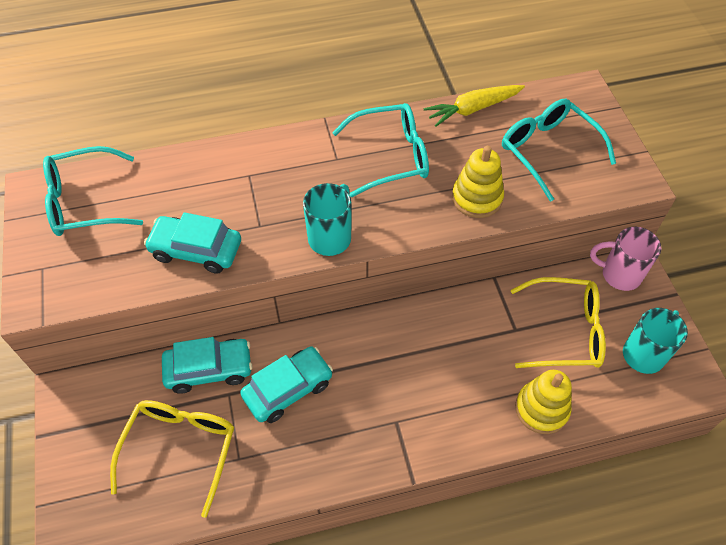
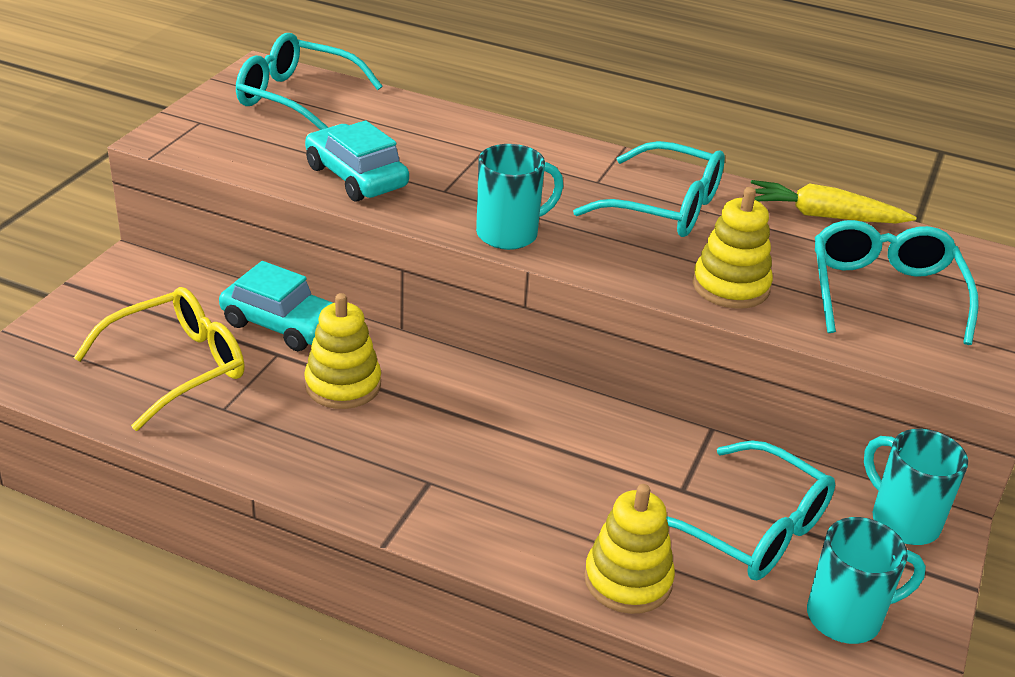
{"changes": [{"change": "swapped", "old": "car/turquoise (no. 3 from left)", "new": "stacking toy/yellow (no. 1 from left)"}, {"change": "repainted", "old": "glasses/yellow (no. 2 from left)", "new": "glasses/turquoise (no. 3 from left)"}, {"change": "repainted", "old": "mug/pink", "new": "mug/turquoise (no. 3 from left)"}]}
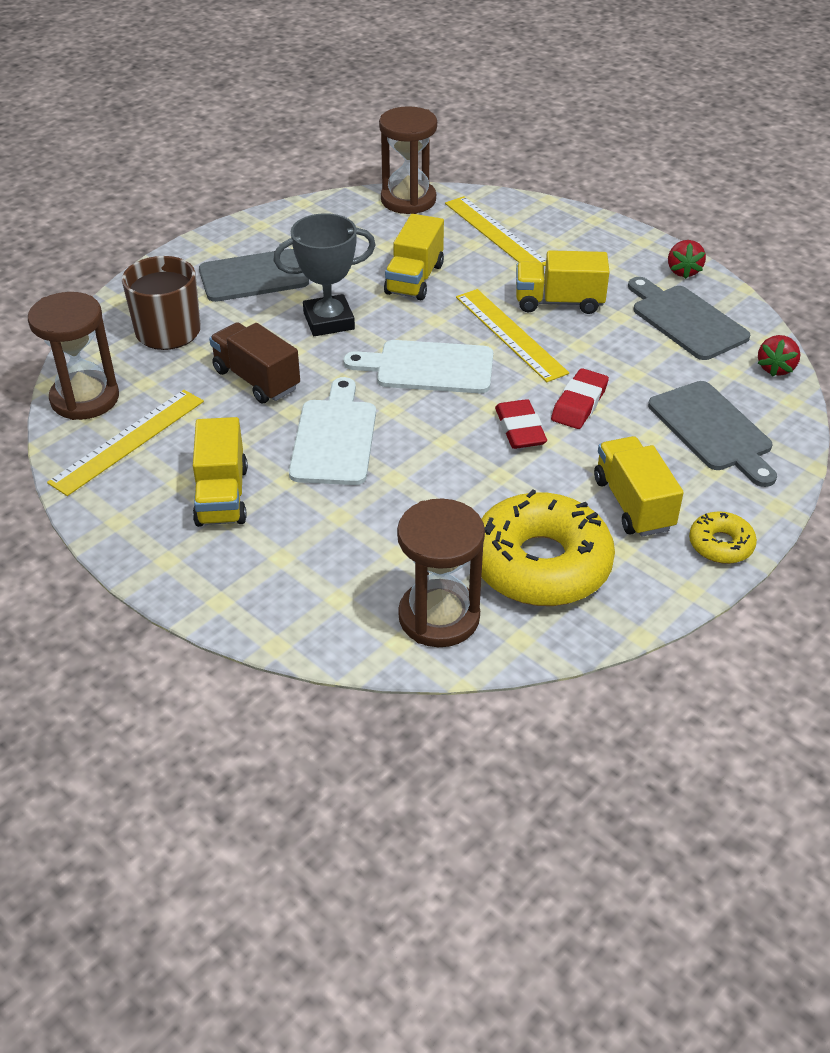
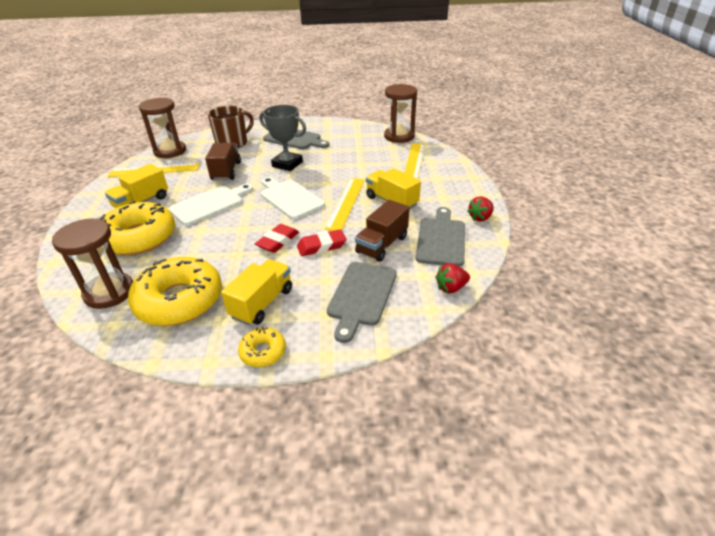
{"changes": [{"change": "gone", "old": "truck/yellow (no. 2 from left)"}, {"change": "new", "new": "donut/yellow (no. 1 from left)"}, {"change": "new", "new": "truck/brown (no. 2 from left)"}]}
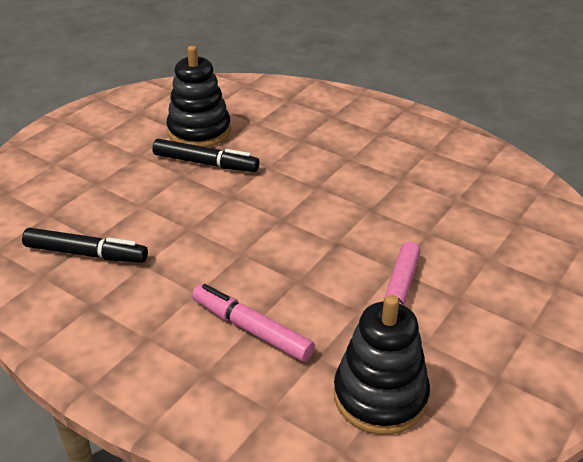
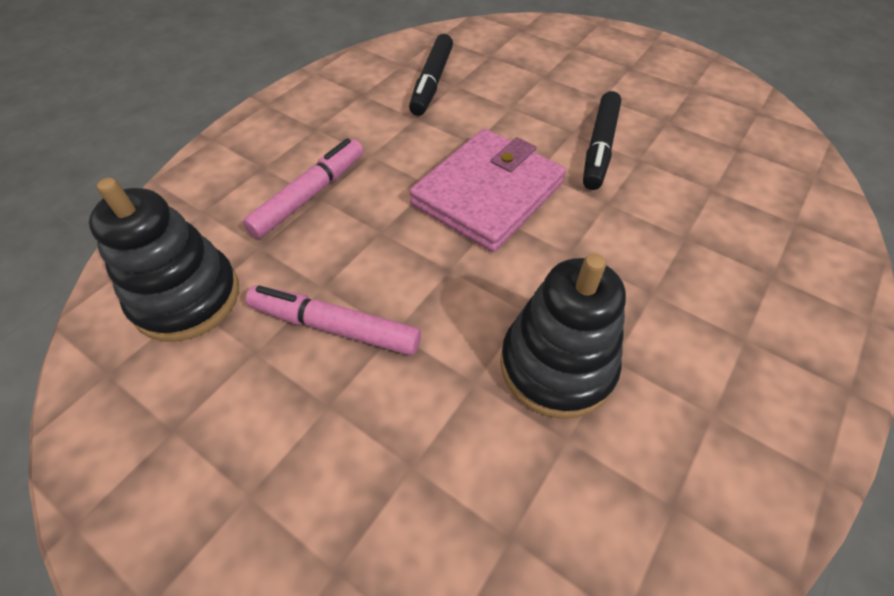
{"changes": [{"change": "shifted", "old": "stacking toy/black (no. 1 from left in the first image)", "new": "stacking toy/black (no. 2 from left)"}, {"change": "new", "new": "wallet/pink"}]}
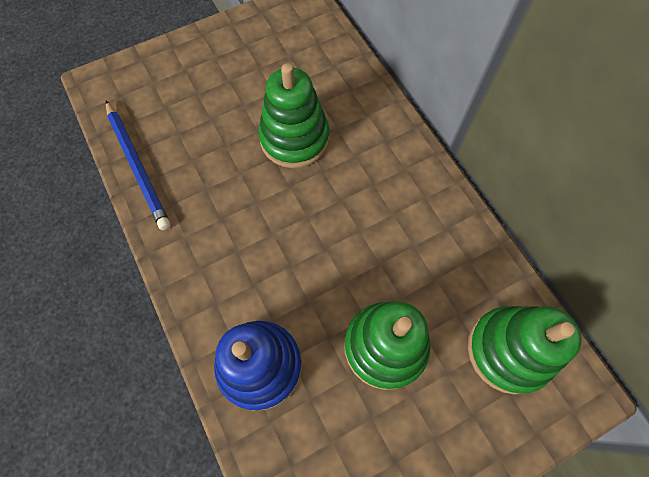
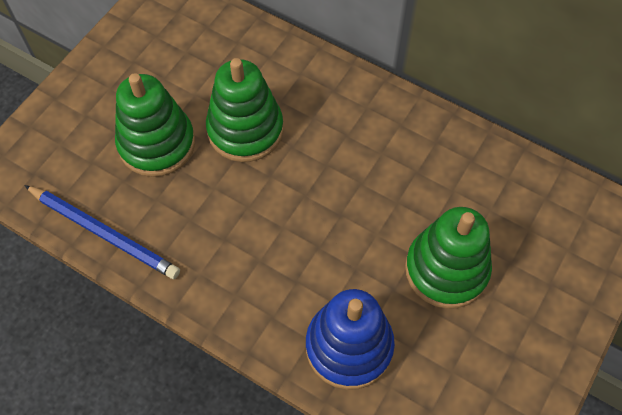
{"changes": [{"change": "shifted", "old": "stacking toy/green (no. 3 from left in the first image)", "new": "stacking toy/green (no. 1 from left)"}]}
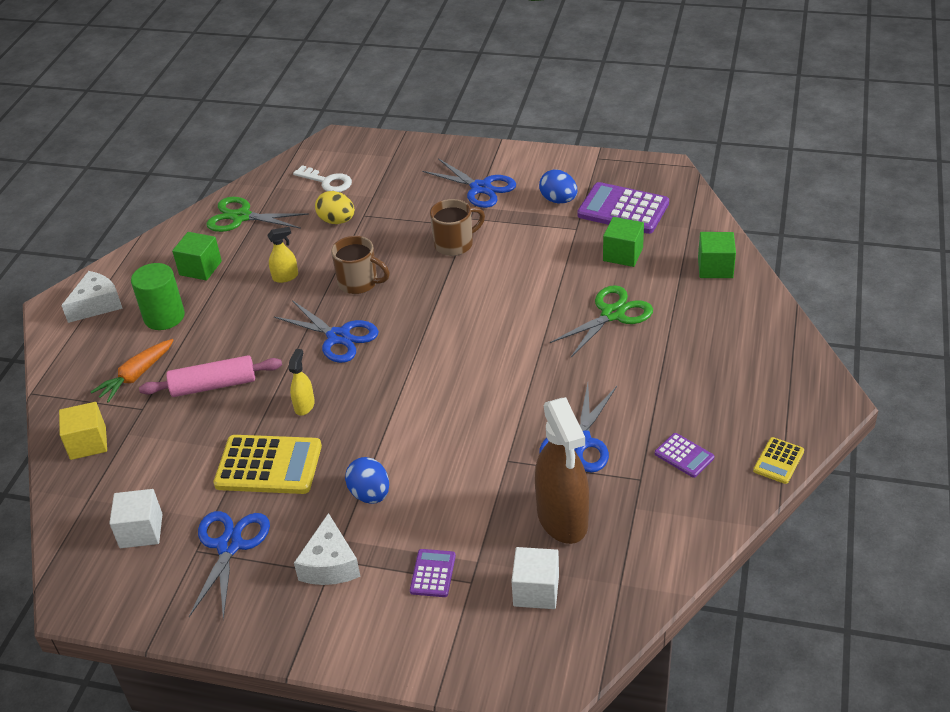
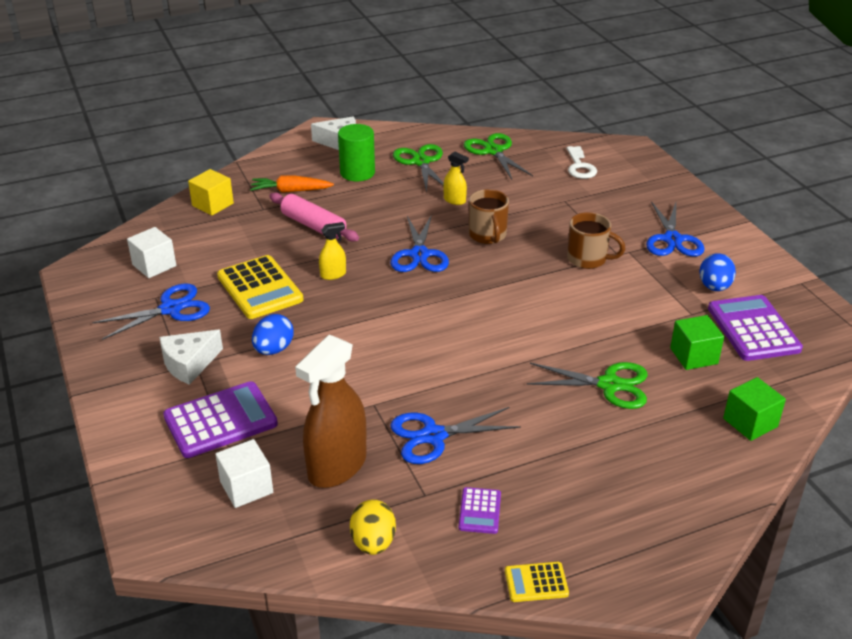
{"changes": [{"change": "swapped", "old": "cube/green (no. 1 from left)", "new": "scissors/green (no. 1 from left)"}, {"change": "shifted", "old": "egg/yellow"}, {"change": "scaled", "old": "calculator/purple (no. 1 from left)", "factor": 1.96}]}
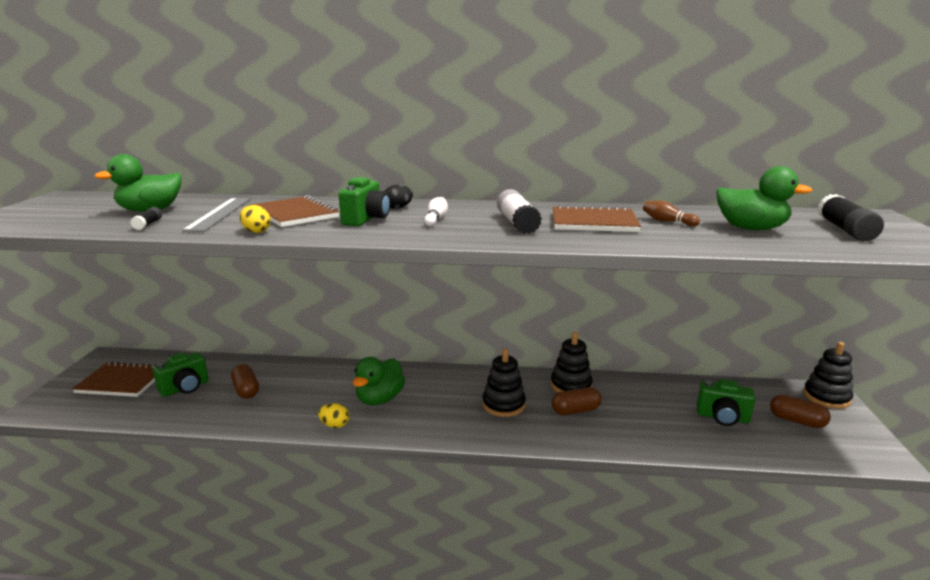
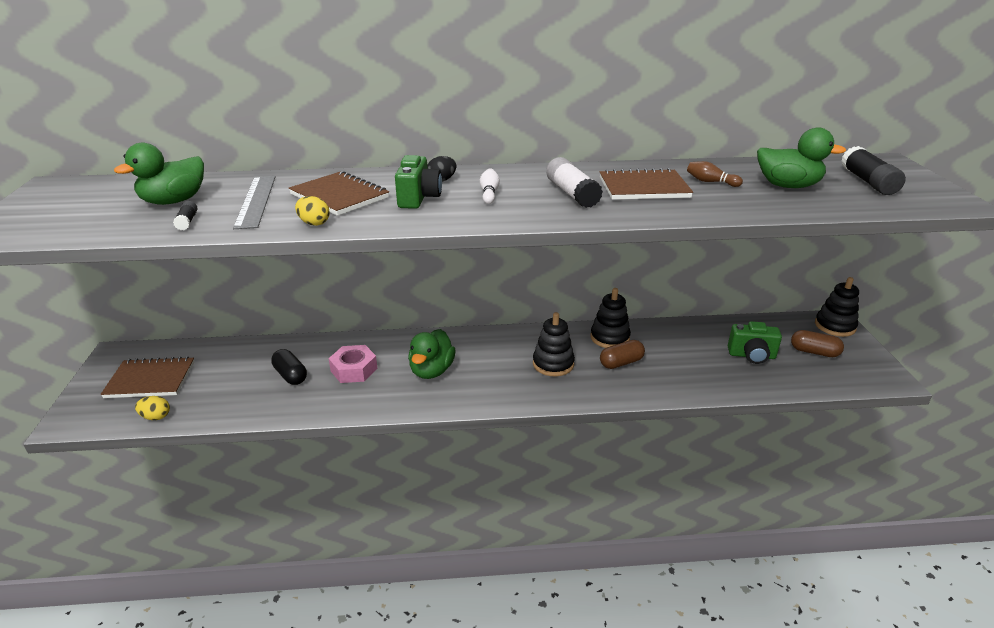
{"changes": [{"change": "gone", "old": "camera/green (no. 1 from left)"}, {"change": "repainted", "old": "capsule/brown (no. 1 from left)", "new": "capsule/black"}, {"change": "shifted", "old": "egg/yellow (no. 2 from left in the first image)", "new": "egg/yellow (no. 1 from left)"}, {"change": "new", "new": "nut/pink"}]}
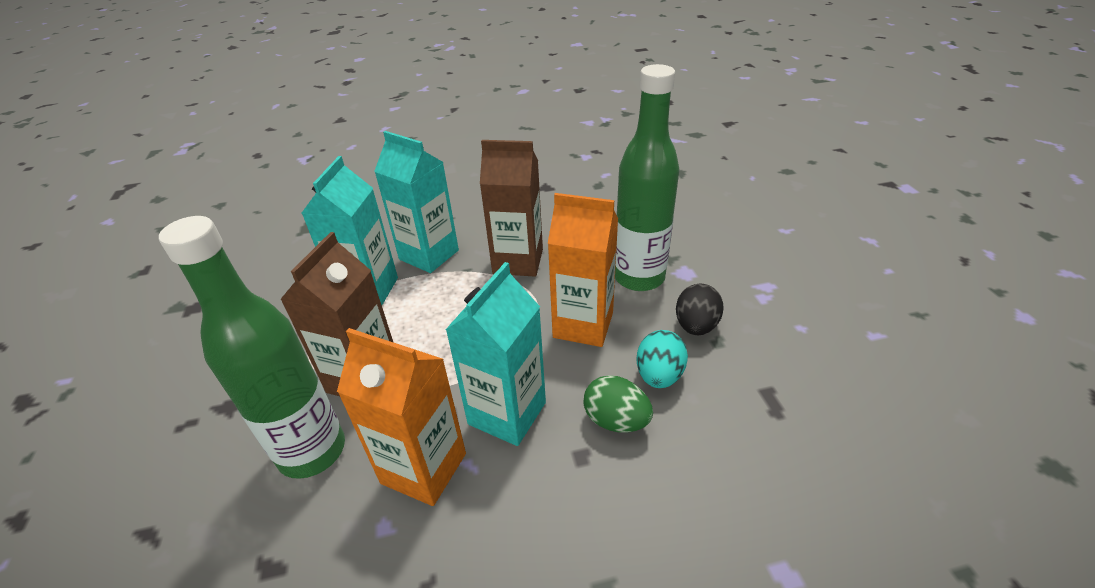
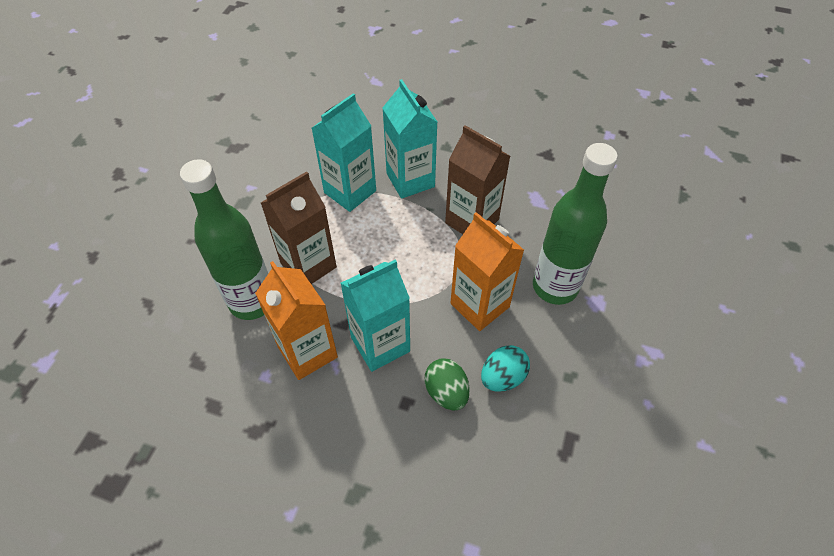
{"changes": [{"change": "gone", "old": "egg/black"}]}
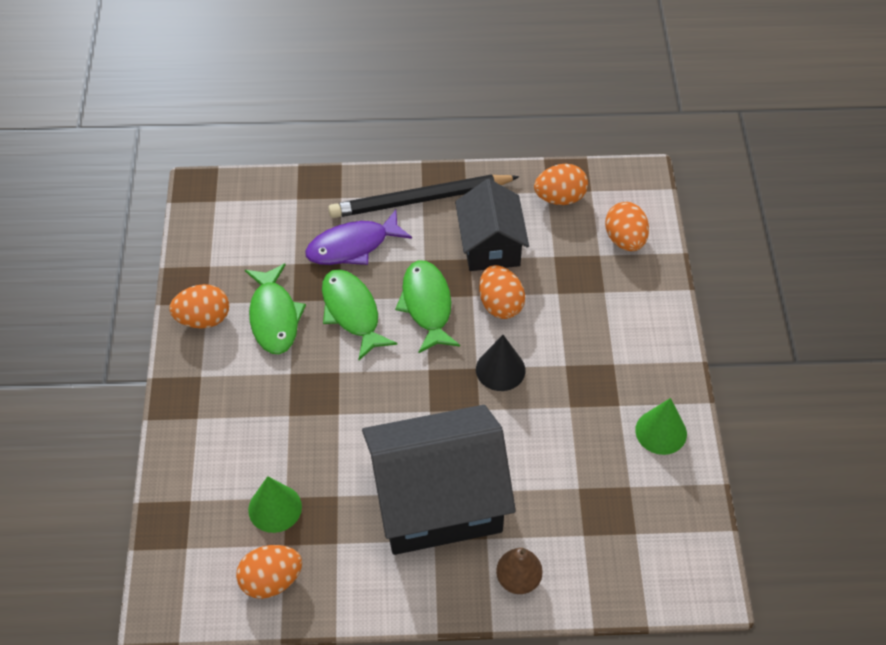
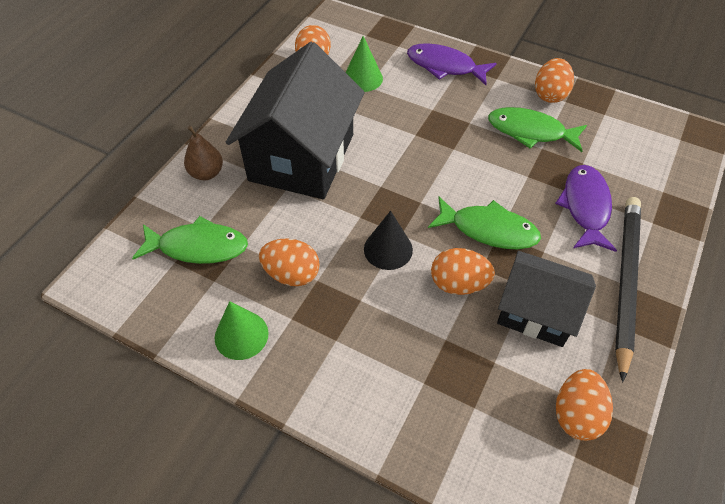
{"changes": [{"change": "shifted", "old": "fish/green (no. 2 from left in the first image)", "new": "fish/green (no. 1 from left)"}, {"change": "shifted", "old": "egg/orange (no. 5 from left in the first image)", "new": "egg/orange (no. 1 from left)"}, {"change": "new", "new": "fish/purple (no. 1 from left)"}]}
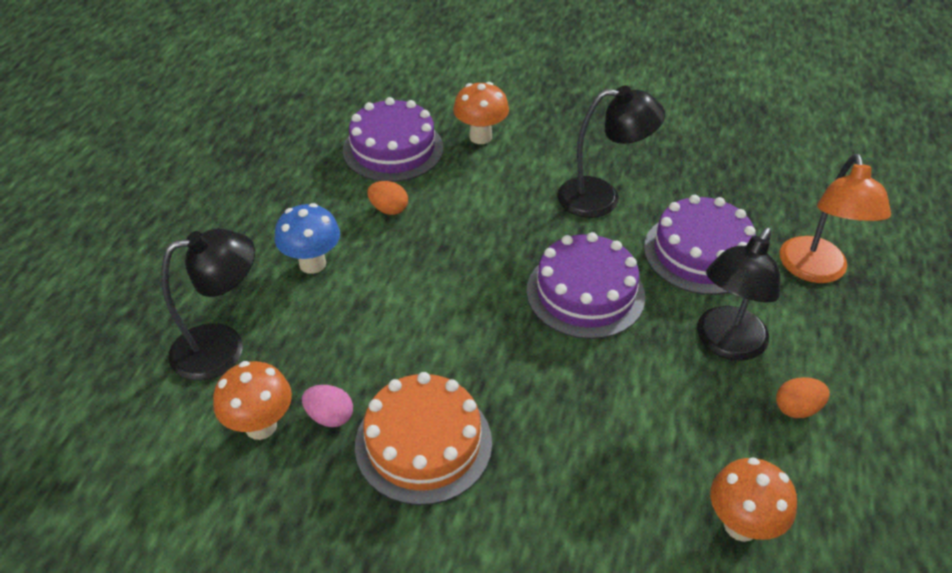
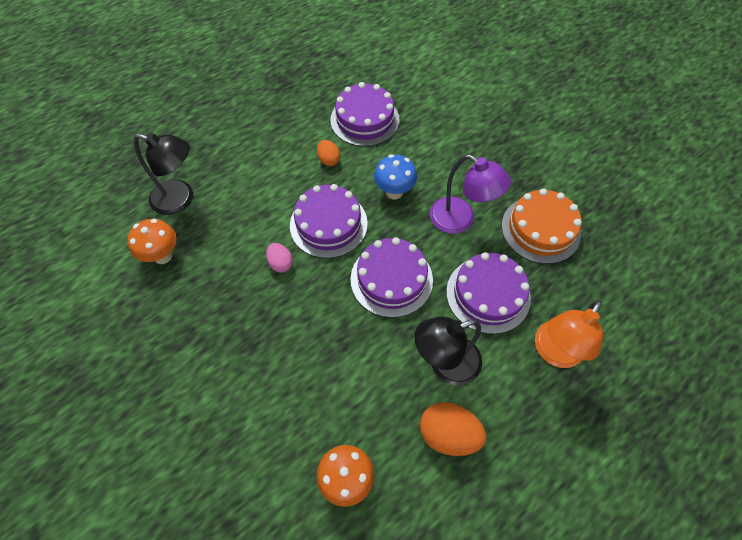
{"changes": [{"change": "shifted", "old": "mushroom/blue"}, {"change": "shifted", "old": "egg/pink"}, {"change": "shifted", "old": "cake/orange"}, {"change": "gone", "old": "mushroom/orange (no. 2 from left)"}, {"change": "repainted", "old": "lamp/black (no. 2 from left)", "new": "lamp/purple"}, {"change": "scaled", "old": "egg/orange (no. 2 from left)", "factor": 1.7}, {"change": "new", "new": "cake/purple (no. 1 from left)"}]}
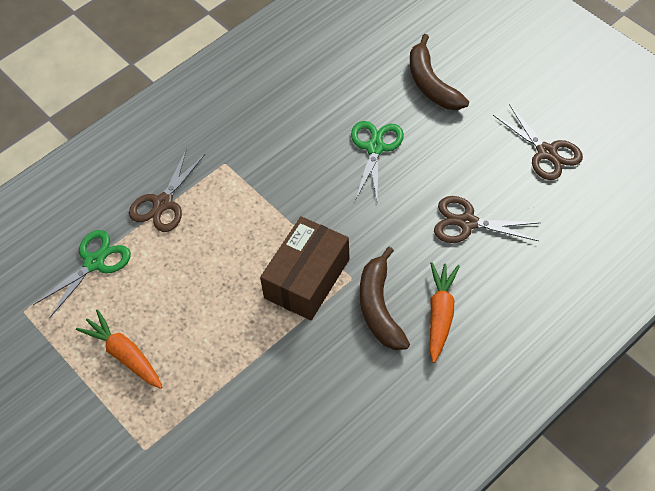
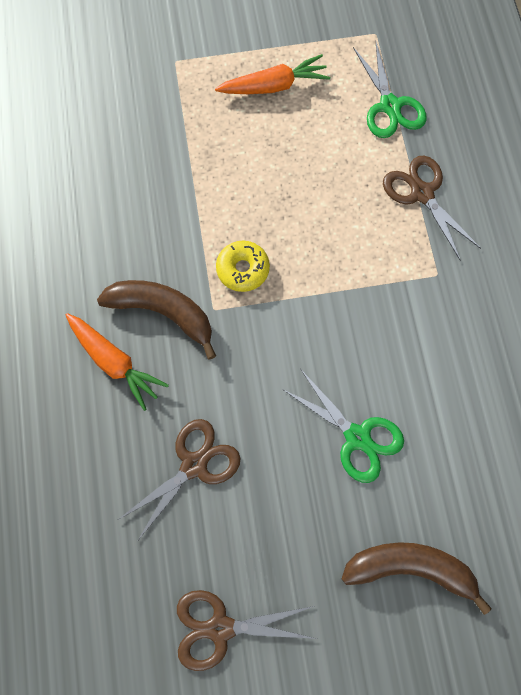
{"changes": [{"change": "swapped", "old": "box/brown", "new": "donut/yellow"}]}
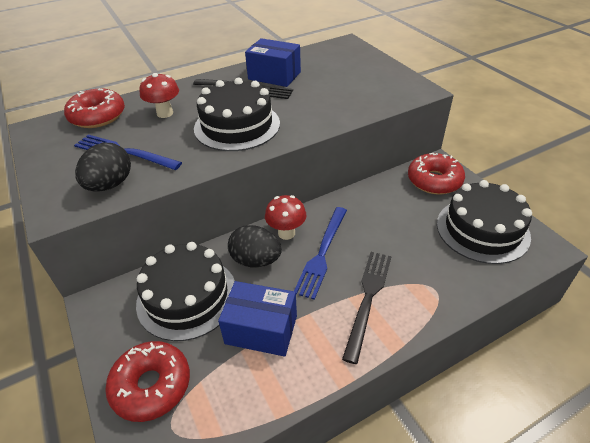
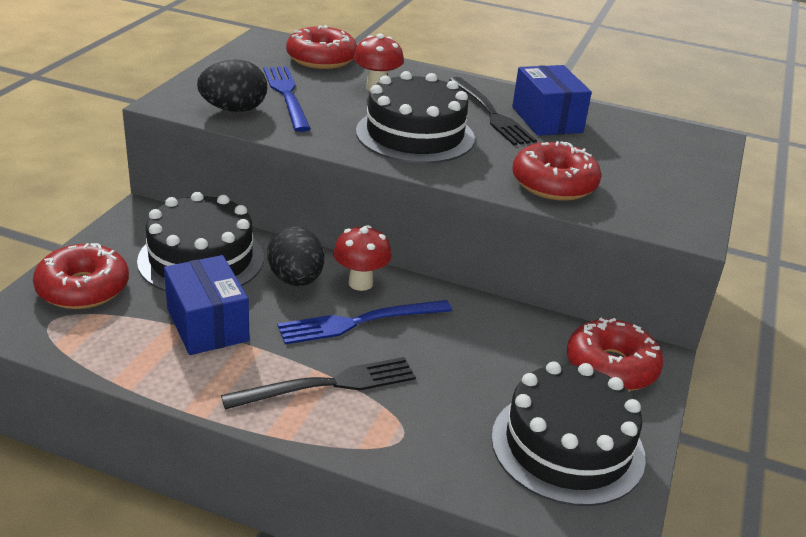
{"changes": [{"change": "new", "new": "donut/red (no. 3 from left)"}]}
